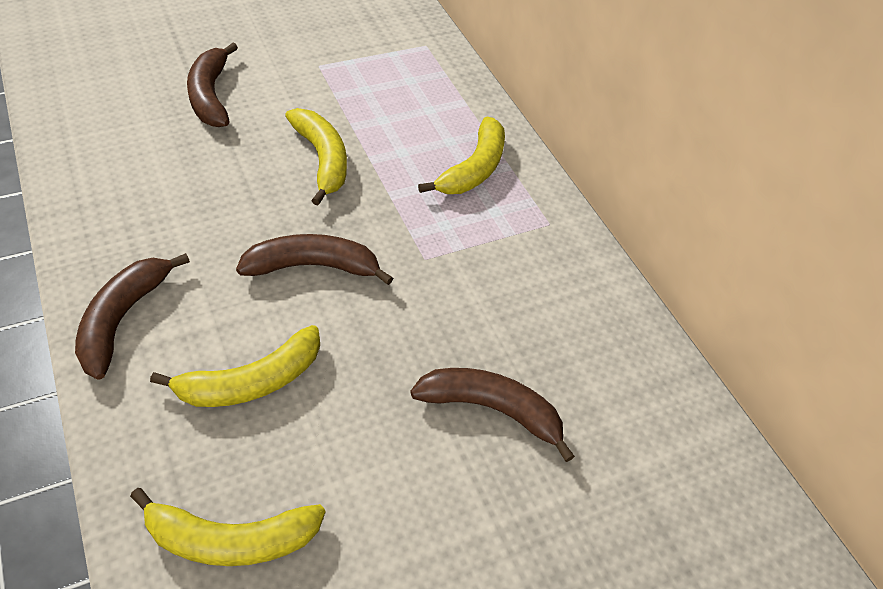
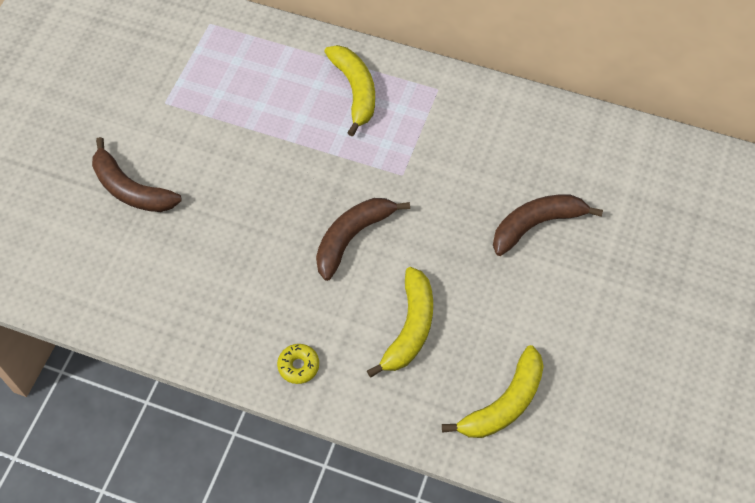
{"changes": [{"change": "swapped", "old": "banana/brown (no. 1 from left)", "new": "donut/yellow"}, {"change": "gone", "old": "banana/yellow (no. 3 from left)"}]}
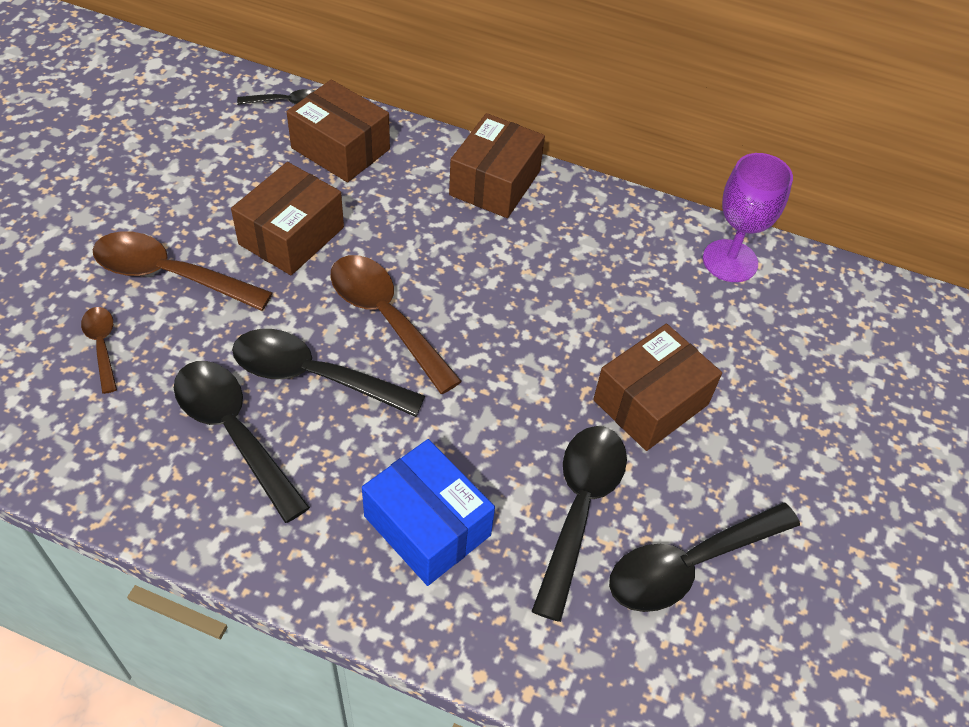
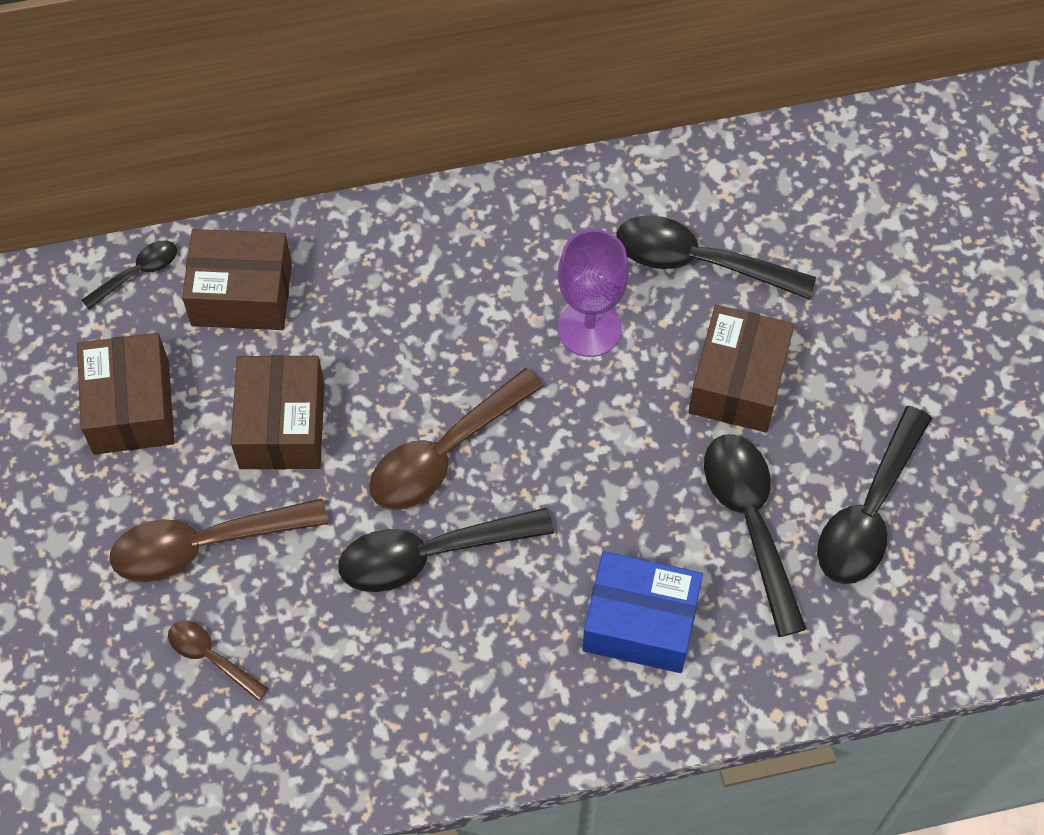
{"changes": [{"change": "shifted", "old": "spoon/black (no. 1 from left in the first image)", "new": "spoon/black (no. 3 from left)"}, {"change": "rotated", "old": "spoon/brown (no. 3 from left)", "degrees": -60}, {"change": "shifted", "old": "box/brown (no. 3 from left in the first image)", "new": "box/brown (no. 1 from left)"}, {"change": "shifted", "old": "goblet/purple"}]}
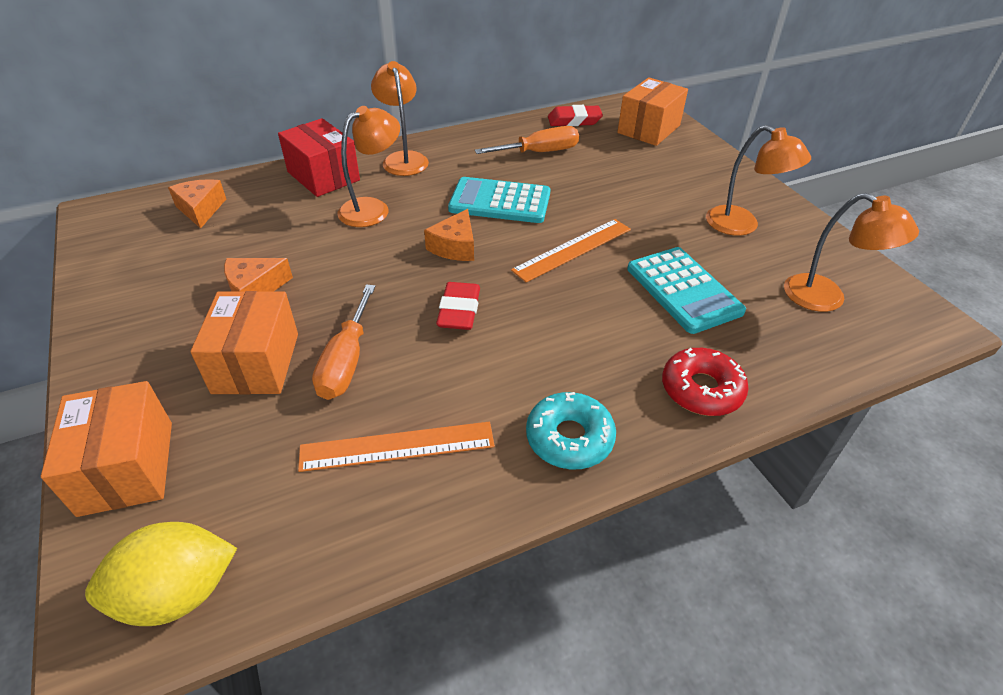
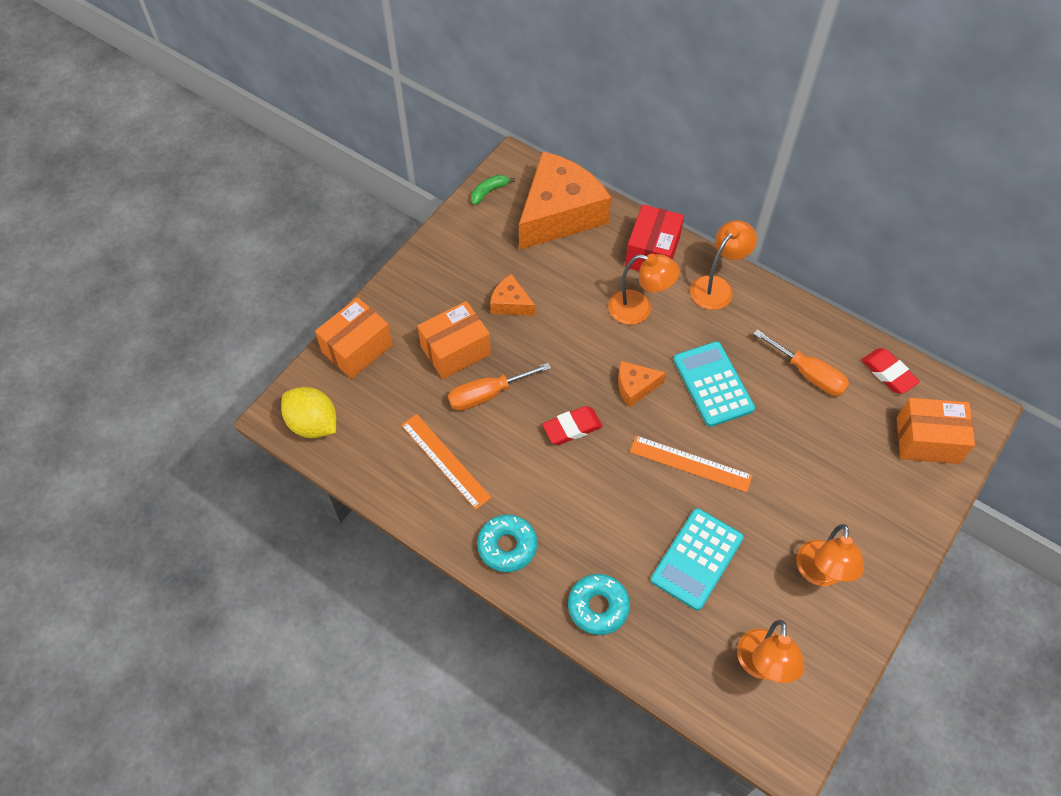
{"changes": [{"change": "scaled", "old": "cheese/orange (no. 1 from left in the first image)", "factor": 2.26}, {"change": "repainted", "old": "donut/red", "new": "donut/turquoise (no. 2 from left)"}, {"change": "new", "new": "banana/green"}]}
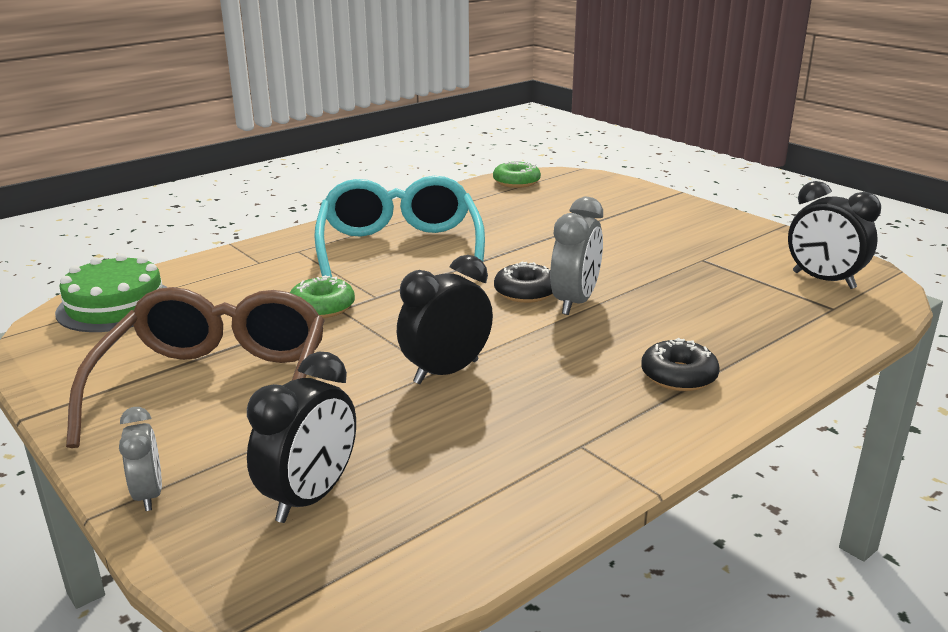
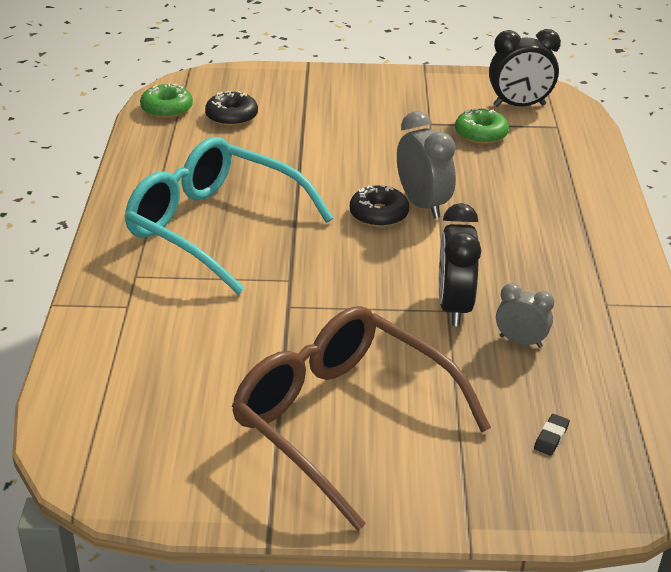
{"changes": [{"change": "gone", "old": "cake/green"}, {"change": "shifted", "old": "clock/grey (no. 1 from left in the first image)", "new": "clock/grey (no. 2 from left)"}, {"change": "swapped", "old": "clock/black (no. 1 from left)", "new": "eraser/black"}, {"change": "shifted", "old": "donut/green (no. 1 from left in the first image)", "new": "donut/green (no. 2 from left)"}, {"change": "shifted", "old": "donut/black (no. 2 from left in the first image)", "new": "donut/black (no. 1 from left)"}]}
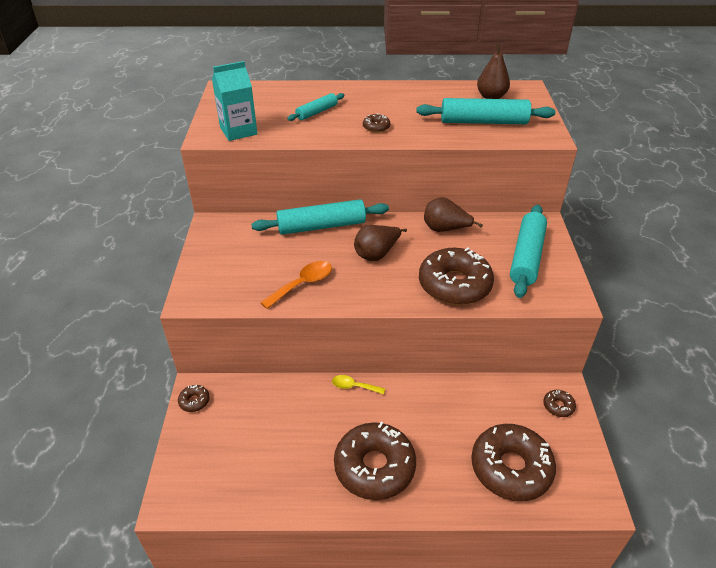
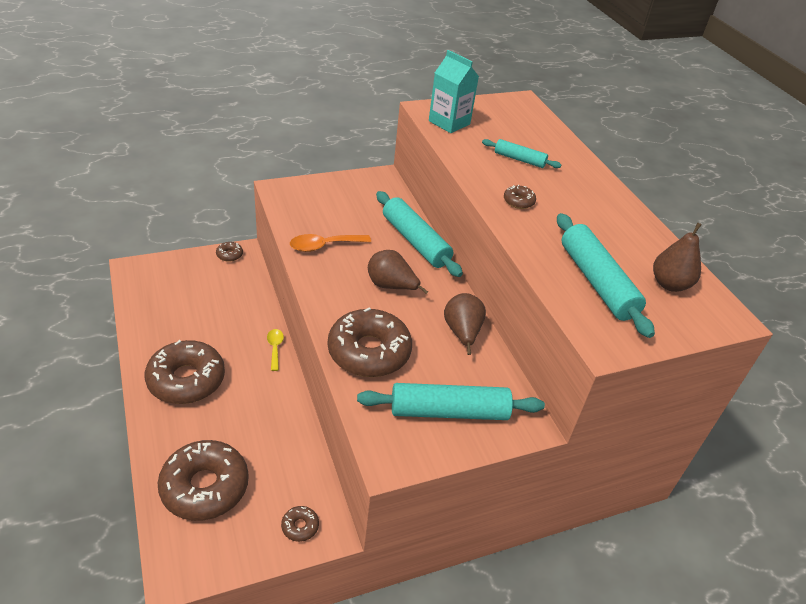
{"changes": [{"change": "rotated", "old": "spoon/orange", "degrees": 135}]}
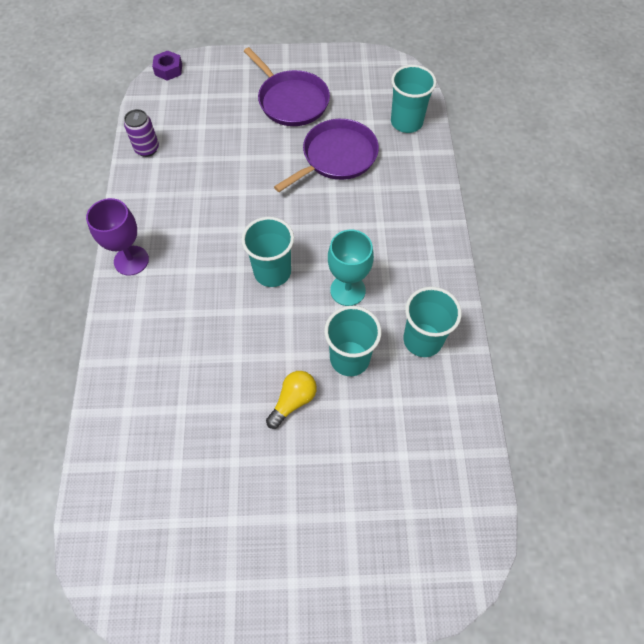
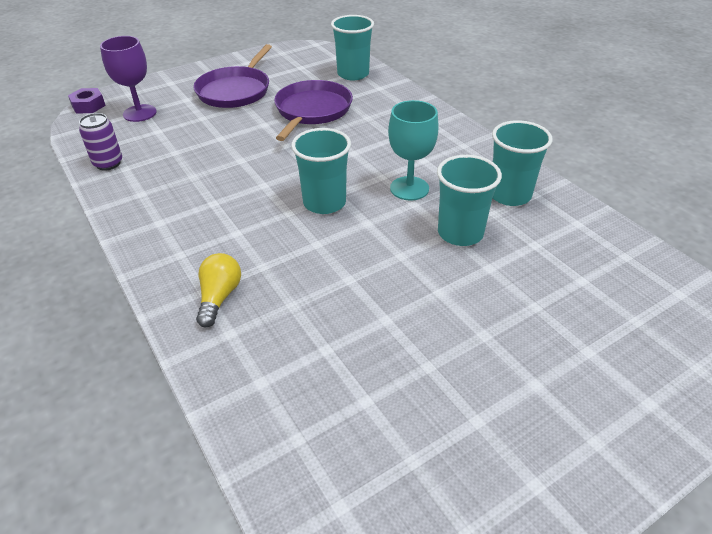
{"changes": [{"change": "shifted", "old": "goblet/purple"}, {"change": "rotated", "old": "pan/purple (no. 1 from left)", "degrees": 90}, {"change": "shifted", "old": "light bulb/yellow"}]}
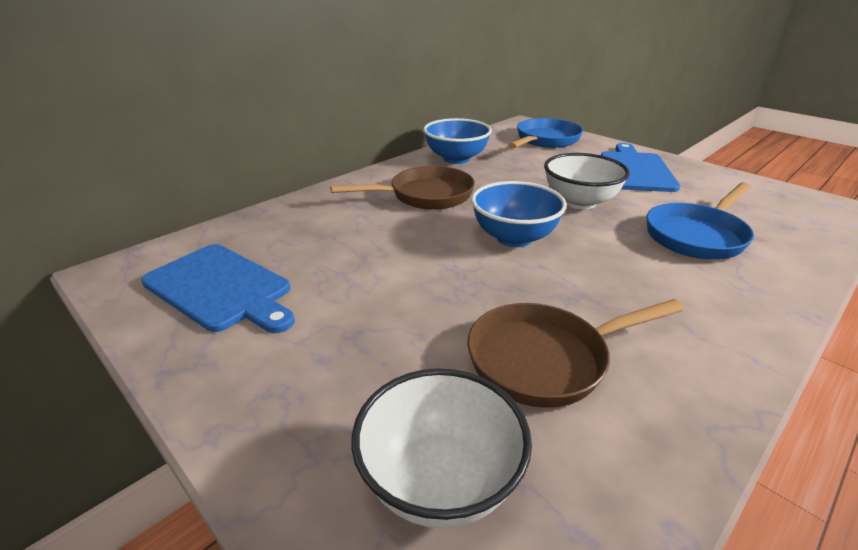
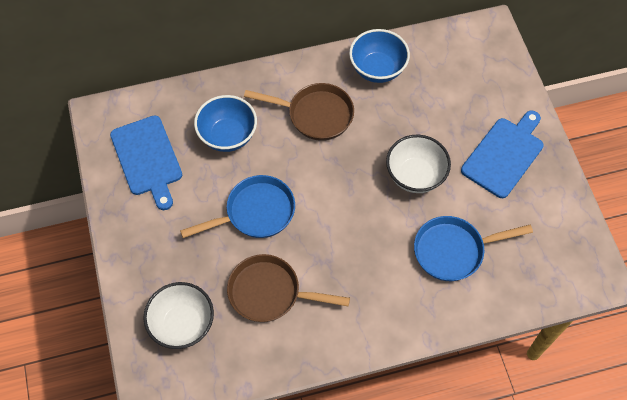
{"changes": [{"change": "shifted", "old": "bowl/blue (no. 2 from left in the first image)", "new": "bowl/blue (no. 1 from left)"}, {"change": "shifted", "old": "pan/blue (no. 1 from left)"}]}
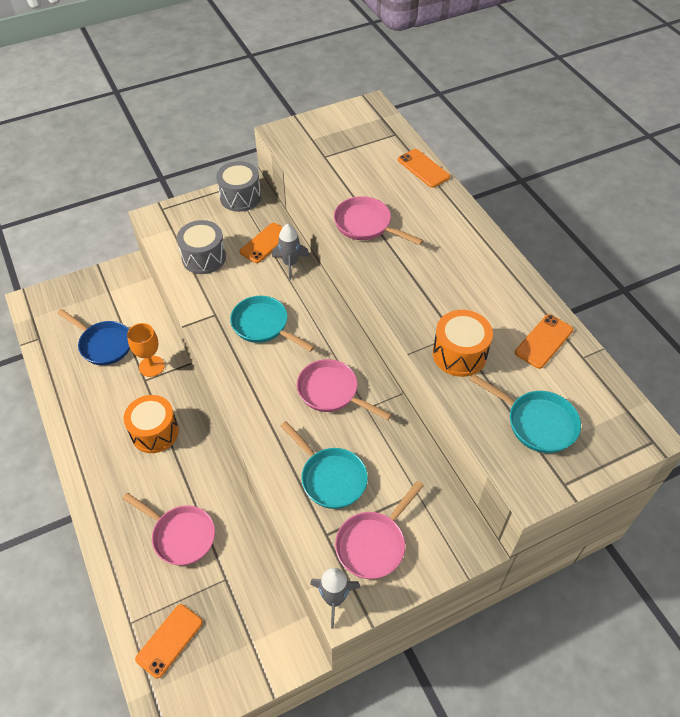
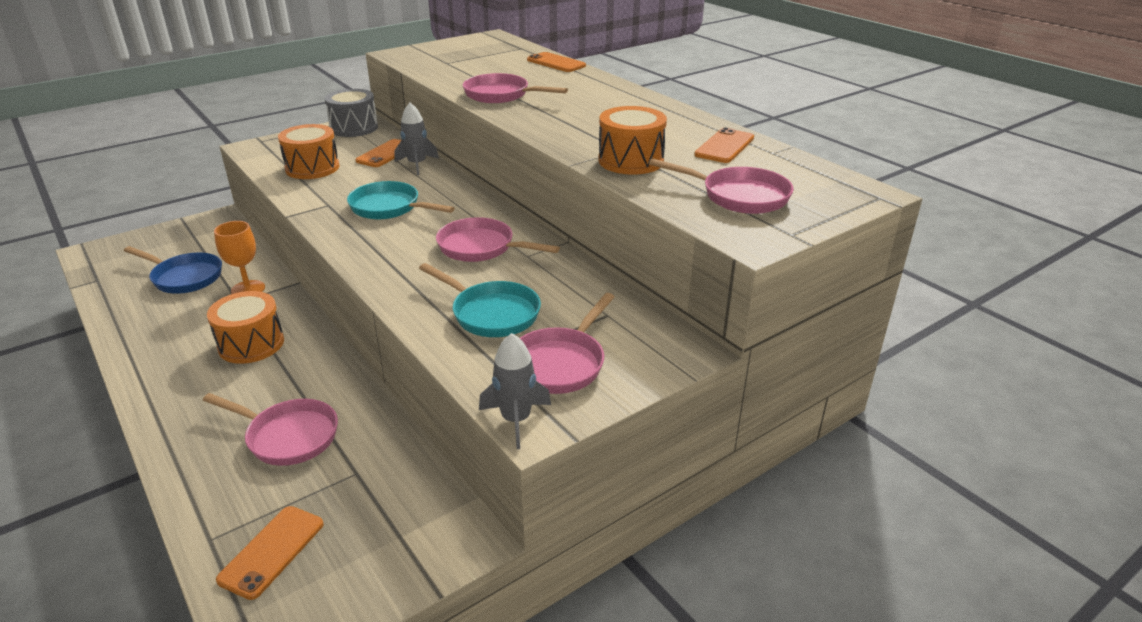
{"changes": [{"change": "repainted", "old": "drum/grey (no. 1 from left)", "new": "drum/orange (no. 2 from left)"}, {"change": "repainted", "old": "pan/turquoise (no. 3 from left)", "new": "pan/pink (no. 5 from left)"}]}
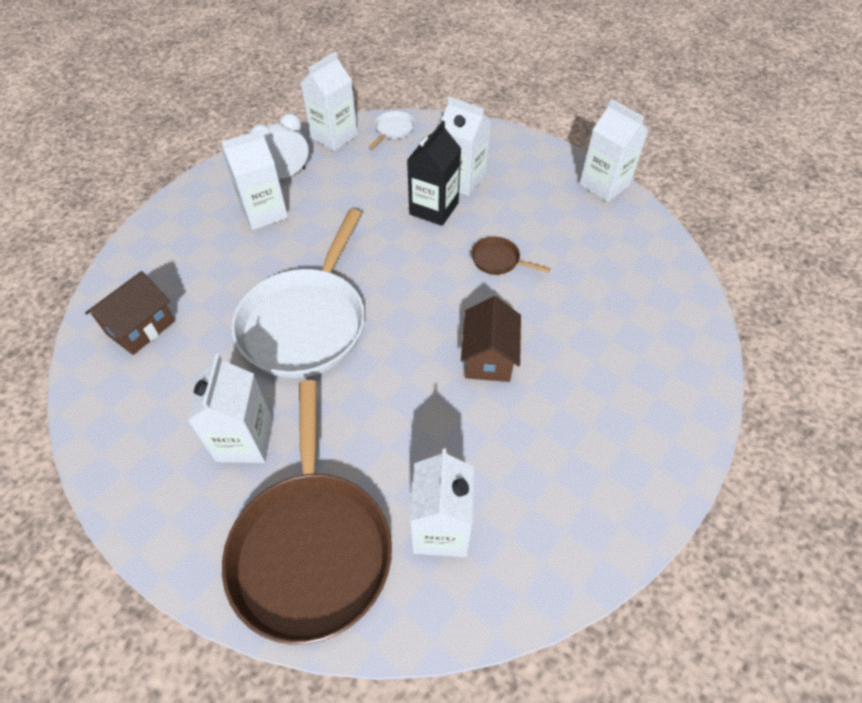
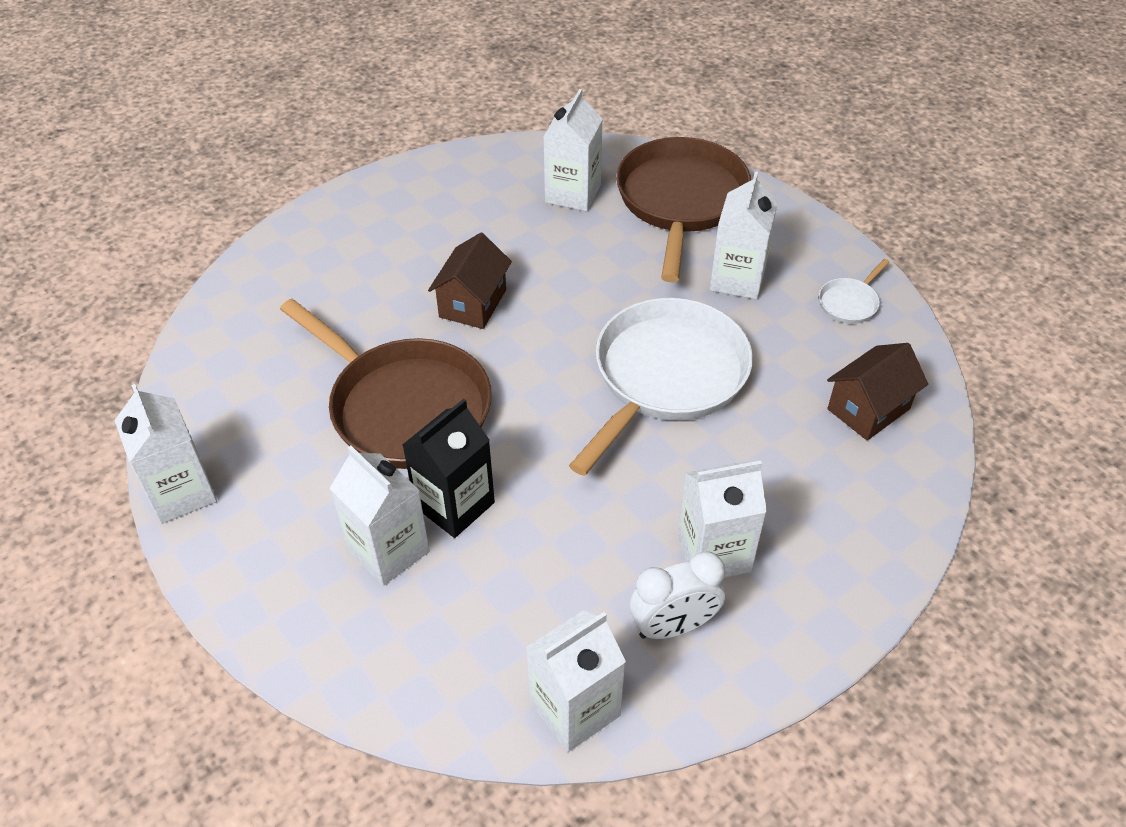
{"changes": [{"change": "shifted", "old": "pan/white (no. 2 from left)"}, {"change": "scaled", "old": "pan/brown (no. 2 from left in the first image)", "factor": 2.45}]}
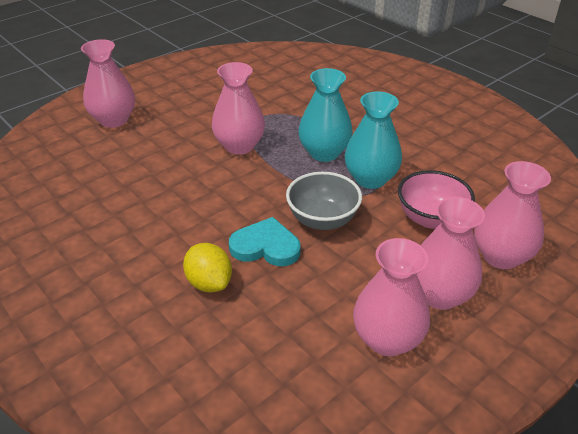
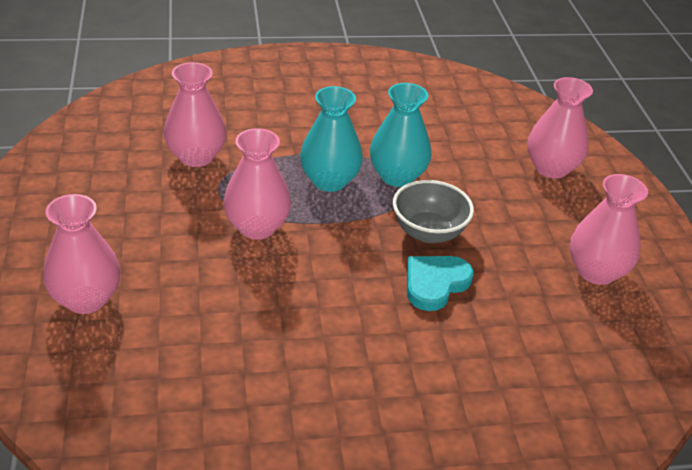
{"changes": [{"change": "gone", "old": "lemon/yellow"}, {"change": "gone", "old": "bowl/pink"}, {"change": "shifted", "old": "vase/pink (no. 4 from left in the first image)", "new": "vase/pink (no. 2 from left)"}]}
